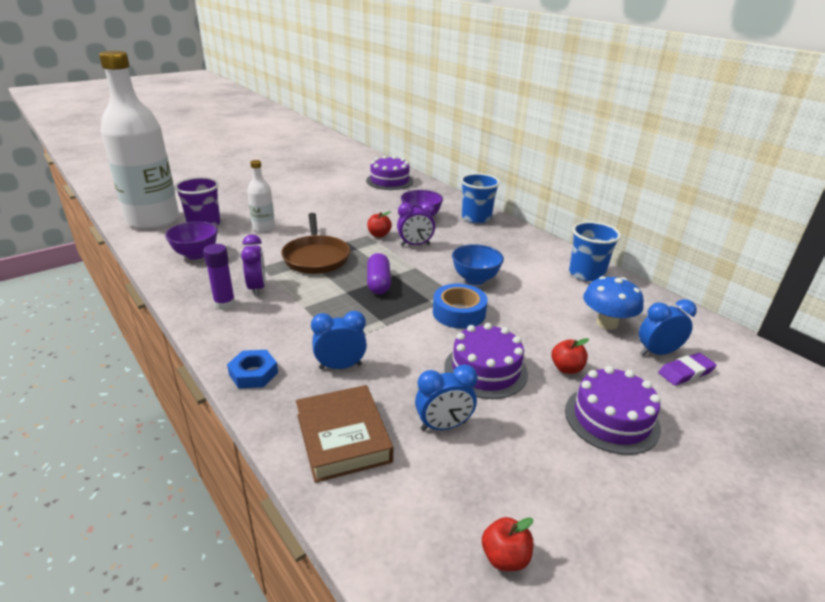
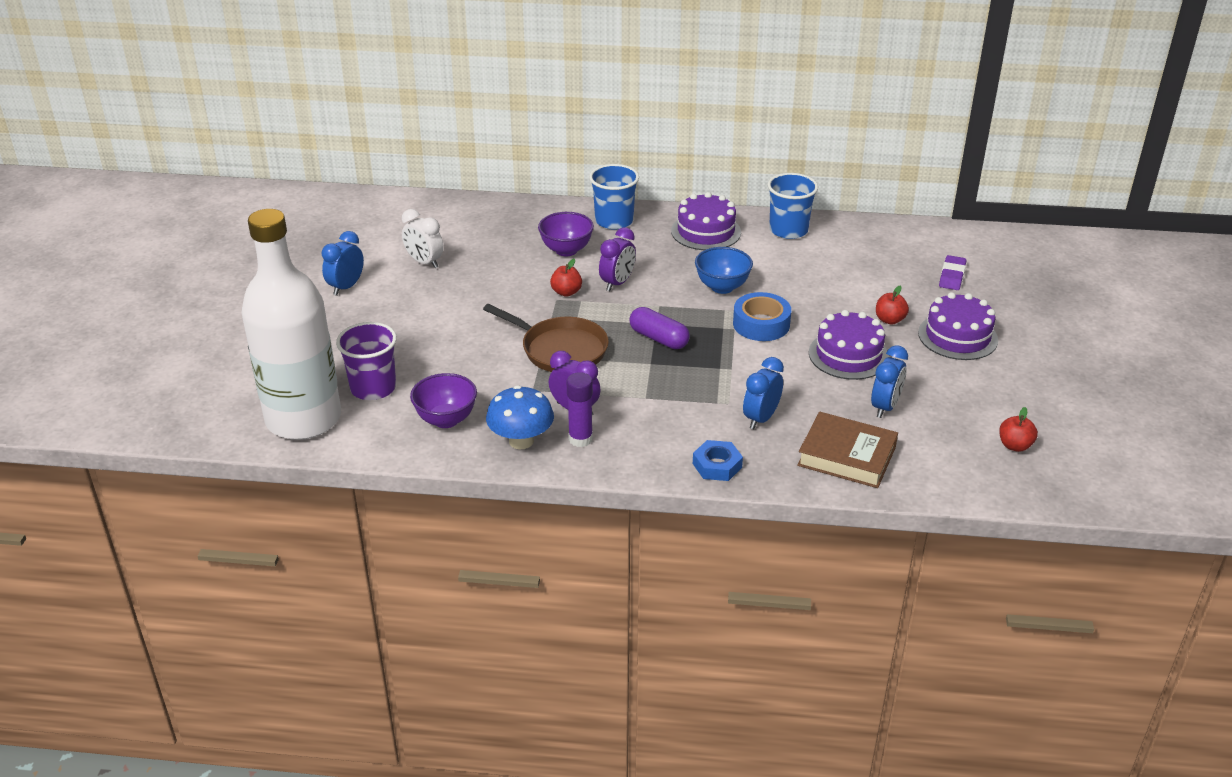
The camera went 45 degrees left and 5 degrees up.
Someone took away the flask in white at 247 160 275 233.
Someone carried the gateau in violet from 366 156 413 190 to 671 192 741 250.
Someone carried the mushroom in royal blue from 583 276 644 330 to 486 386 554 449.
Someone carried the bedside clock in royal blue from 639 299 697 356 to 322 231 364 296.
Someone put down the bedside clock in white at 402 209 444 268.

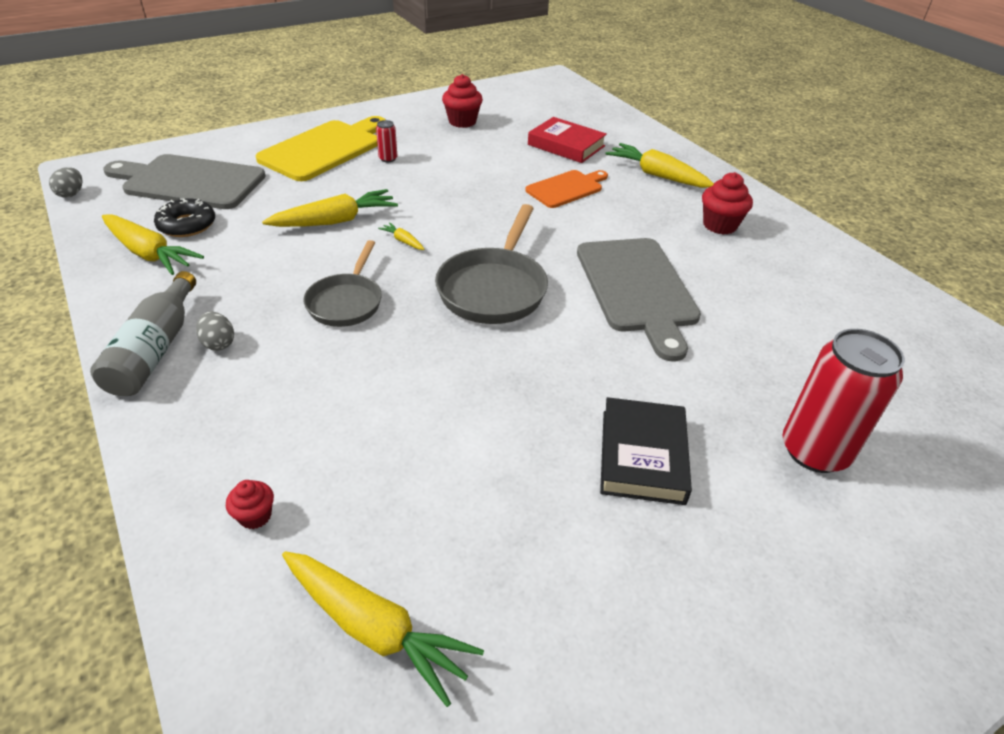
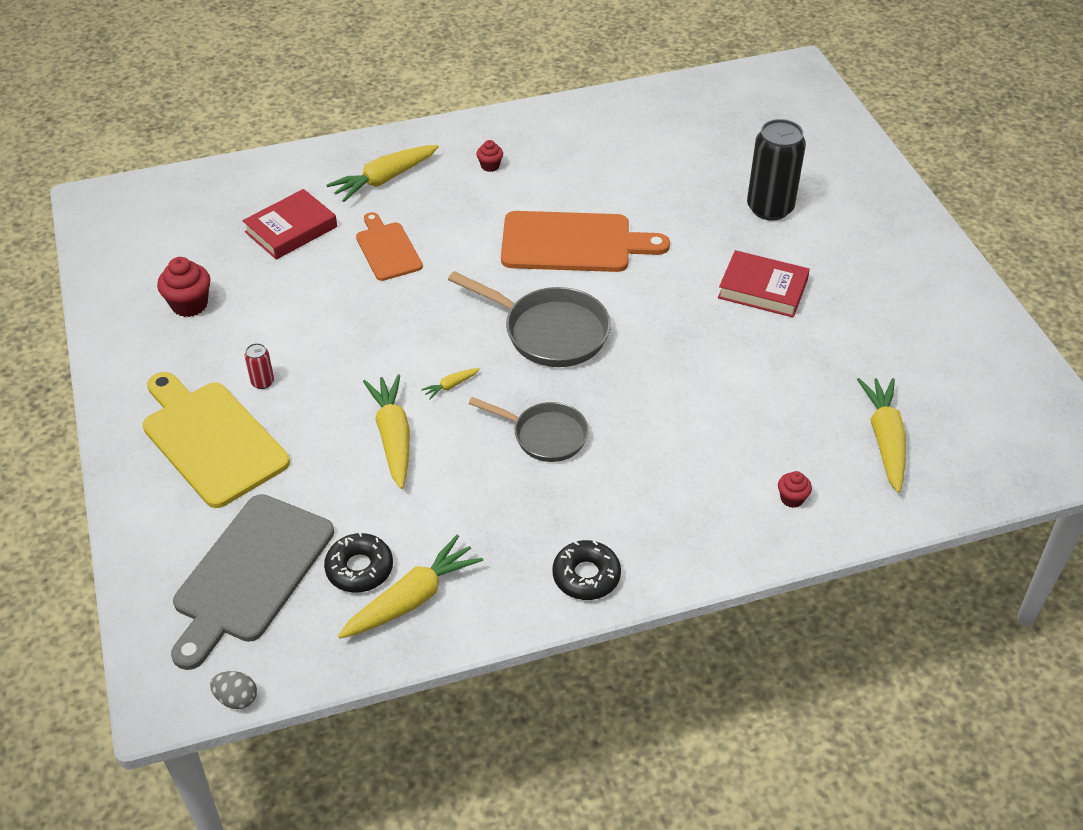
The camera went 75 degrees left and 5 degrees up.
Someone swapped the flask in gray at 90 271 196 396 for the glazed donut in black at 553 540 621 600.
Someone took away the toy egg in gray at 196 312 234 351.
Someone rotated the carrot in golden at 282 551 484 707 by 45 degrees counterclockwise.
Someone repainted the chopping board in gray at 577 238 701 361, which became the chopping board in bright orange at 501 211 670 272.
Someone repainted the book in black at 600 397 692 505, which became the book in crimson at 718 250 810 317.
Someone scaled the fairy cake in crimson at 702 172 753 235 by 0.57.
Someone repainted the tin in crimson at 783 329 905 473, which became the tin in black at 747 119 806 221.

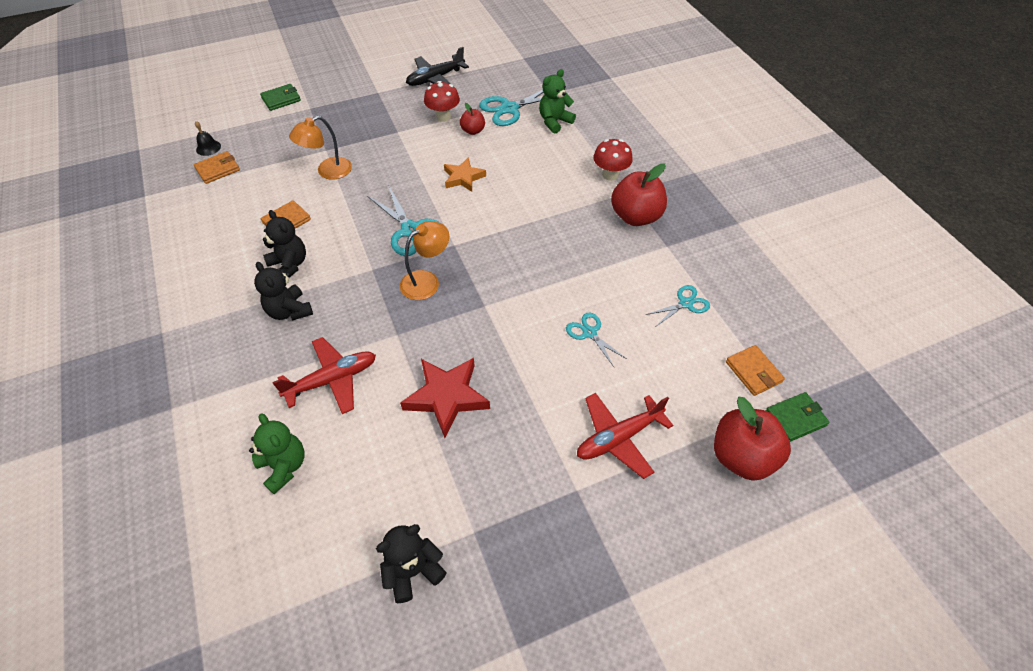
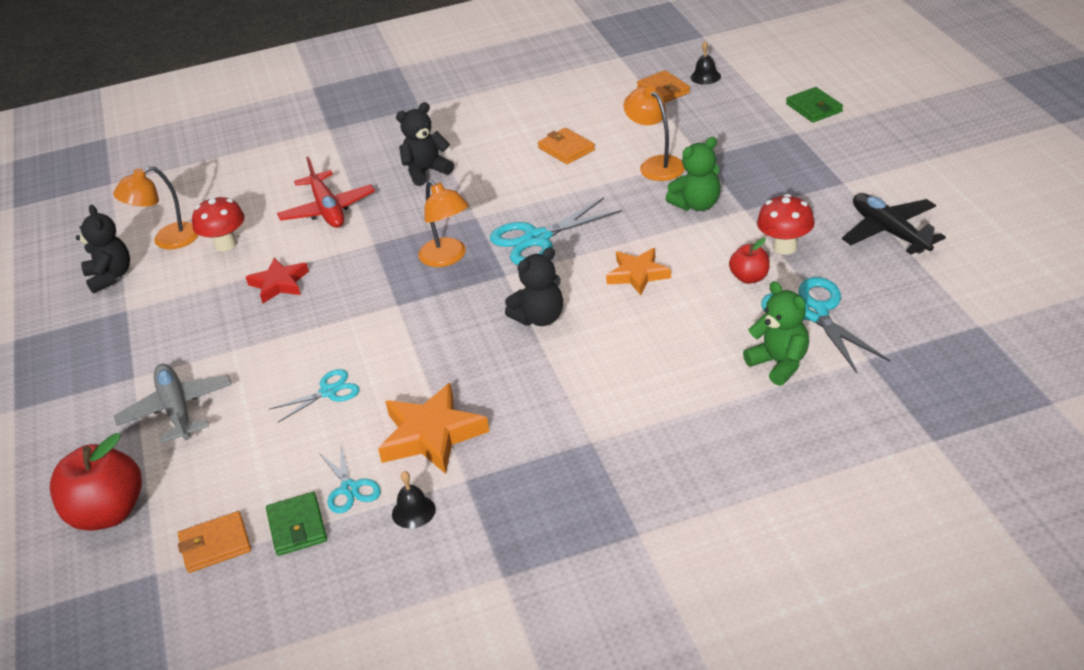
The camera went 100 degrees right and 15 degrees down.
Someone carried the teddy in leaf-green from 249 413 305 494 to 666 137 721 211.
Someone carried the teddy in black from 263 210 306 278 to 505 247 563 326.
Someone scaled the star in crimson at 400 358 490 438 by 0.65.
Someone repainted the aeroplane in crimson at 577 393 673 479, which became the aeroplane in gray at 114 364 232 443.
Someone carried the mushroom in crimson from 593 139 633 181 to 192 196 245 252.
Someone took away the apple fruit in crimson at 611 163 667 226.
Someone carried the billfold in leaf-green from 765 392 829 442 to 266 492 327 556.
Someone put down the lamp in bright orange at 113 166 199 249.
Someone put down the star in bright orange at 378 383 490 474.
Someone put down the hand bell in black at 392 471 436 529.

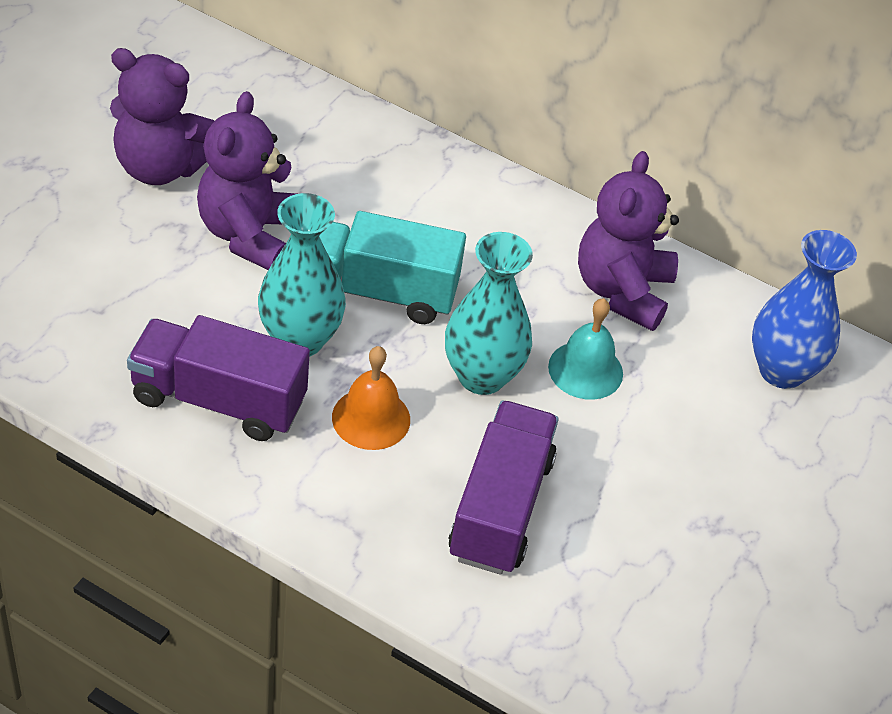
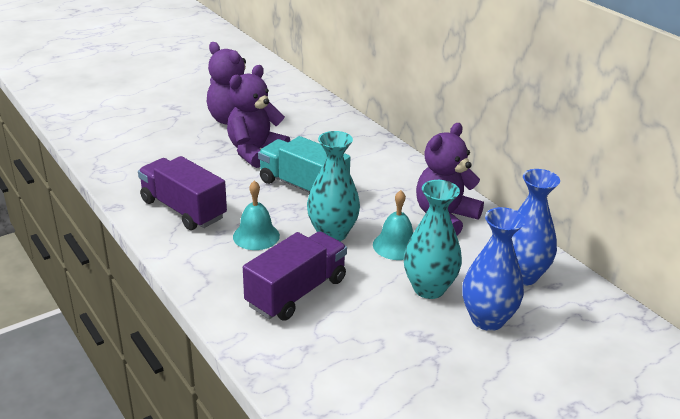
The camera went 30 degrees right and 15 degrees down.
Someone carried the flower vase in teal from 258 193 346 357 to 404 180 462 299.
Someone repainted the hand bell in bright orange at 332 346 410 450, which became the hand bell in teal at 233 180 280 250.
Someone put down the flower vase in royal blue at 462 207 525 331.

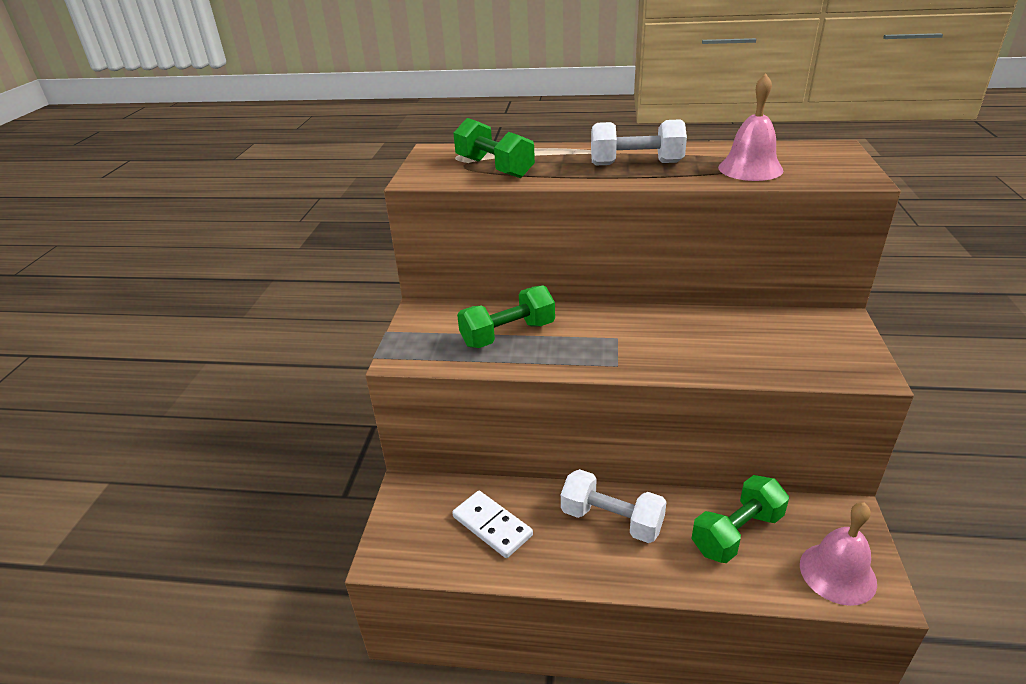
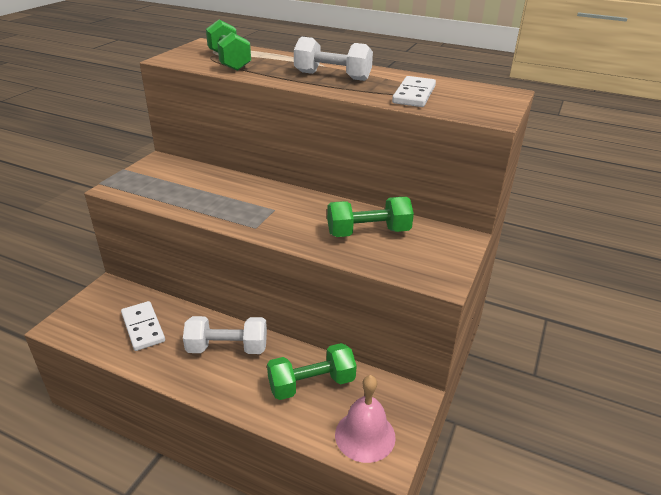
The camera went 15 degrees right and 0 degrees up.
Someone carried the hand weight in leaf-green from 457 285 555 348 to 327 197 414 237.
Someone rotated the hand weight in white at 561 469 667 543 by 45 degrees counterclockwise.
Someone swapped the hand bell in rose-pink at 718 74 783 181 for the domino in white at 392 76 436 107.

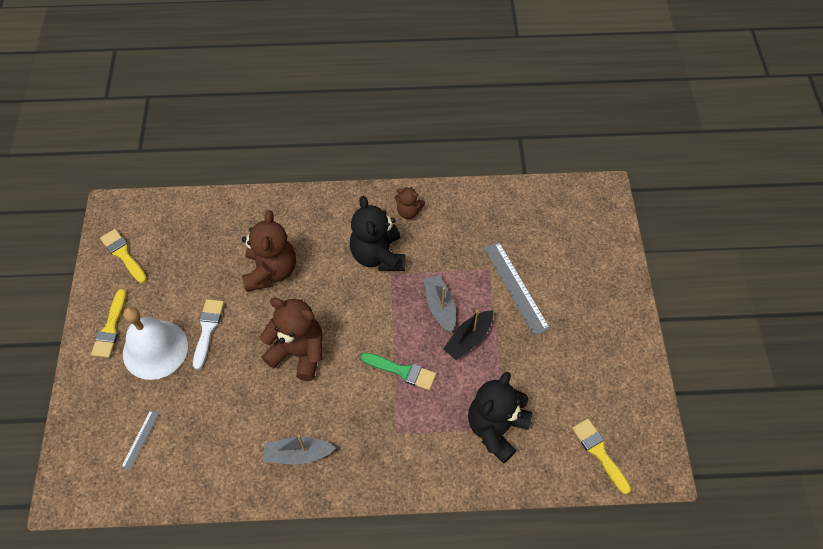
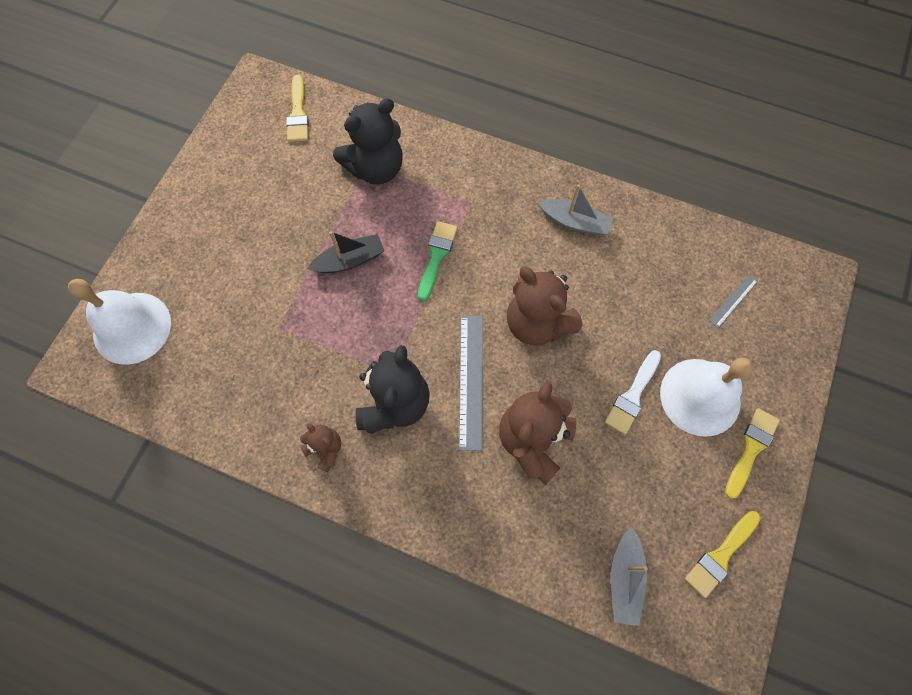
The camera went 155 degrees left and 10 degrees up.
Someone rotated the brush in golden at 100 229 147 283 by 60 degrees clockwise.
Someone rotated the brush in leaf-green at 361 353 436 390 by 60 degrees clockwise.
Someone carried the boat in gray from 423 275 455 333 to 611 527 648 626.
Someone carried the measuring stick in gray from 484 242 550 336 to 459 315 483 451.
Someone put down the hand bell in white at 68 279 171 365.

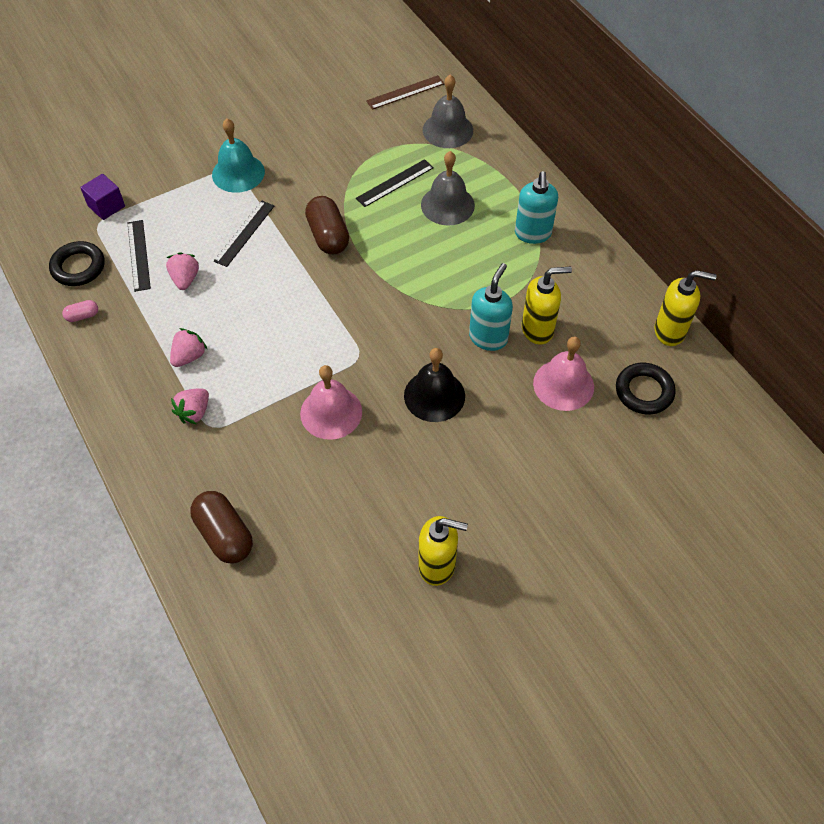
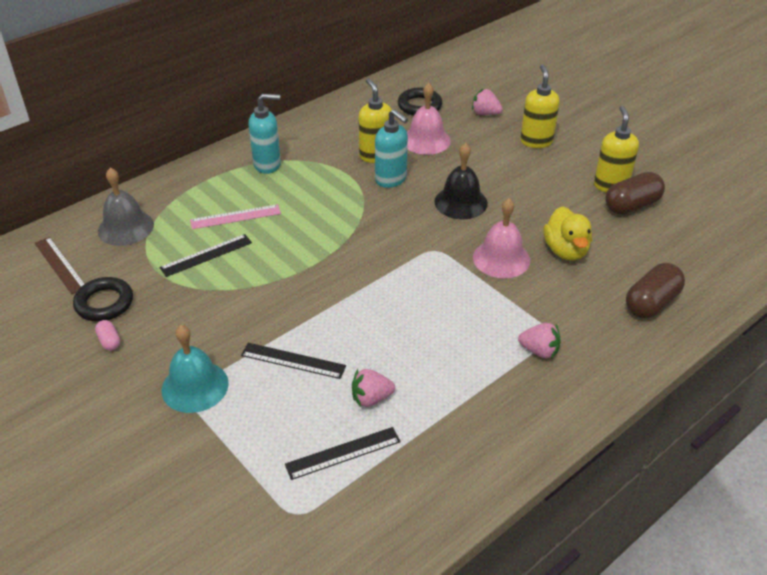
The camera went 100 degrees left and 15 degrees down.
Someone carried the ring in black from 49 241 104 286 to 73 277 133 321.
Someone carried the pill shape in rose-pink from 62 300 98 322 to 95 320 120 351.
Someone took away the solid cube in violet at 80 174 125 220.
Someone carried the strawberry in rose-pink from 170 328 208 367 to 472 89 503 115.
Someone carried the pill shape in russet from 305 196 349 254 to 605 172 665 215.
Someone rotated the measuring stick in black at 356 159 434 207 by 75 degrees counterclockwise.
Someone swapped the hand bell in gray at 421 151 475 226 for the measuring stick in rose-pink at 190 204 281 229.
Someone rotated the pump bottle in teal at 469 263 513 351 by 150 degrees counterclockwise.
Someone carried the pump bottle in golden from 654 270 717 346 to 520 64 560 148.
Someone put down the rubber duck in golden at 543 206 592 261.

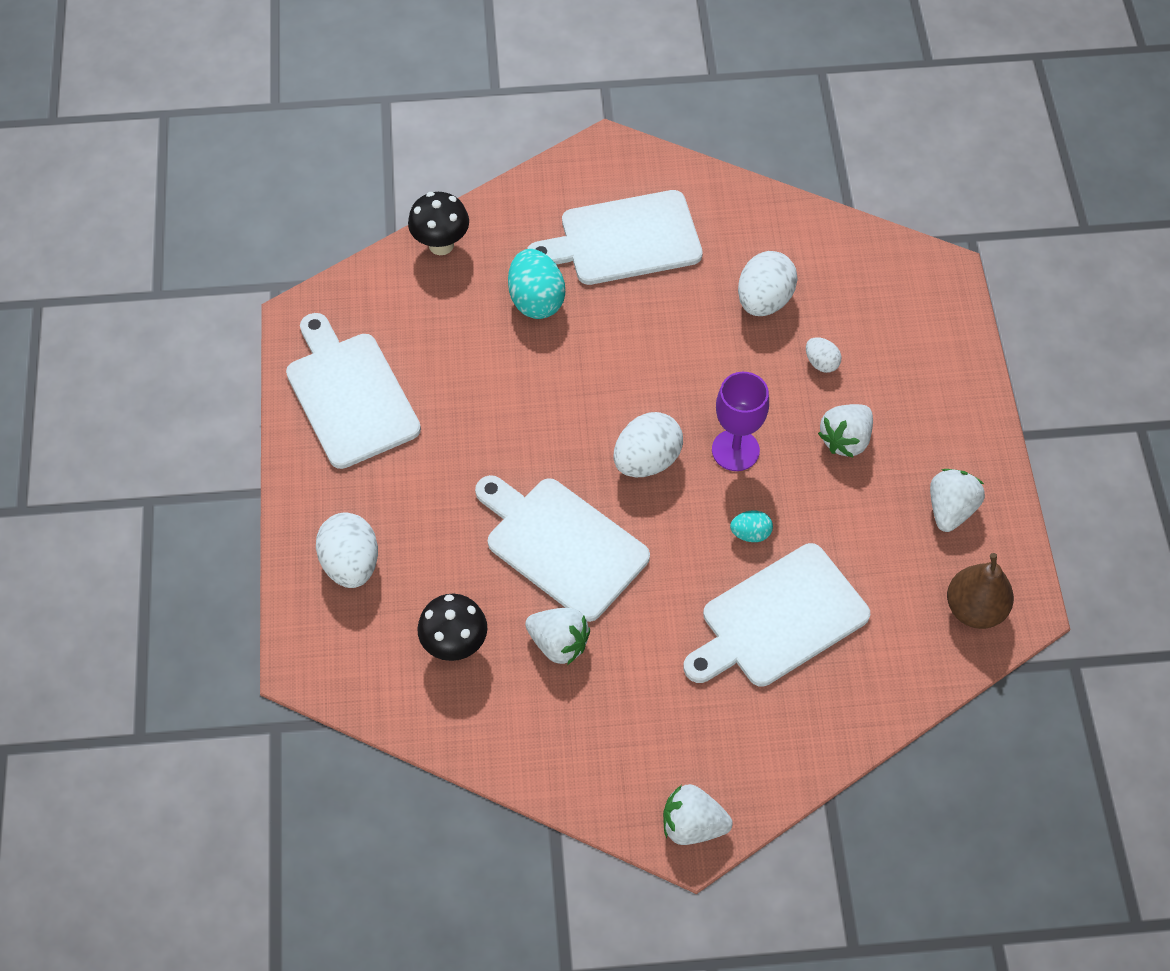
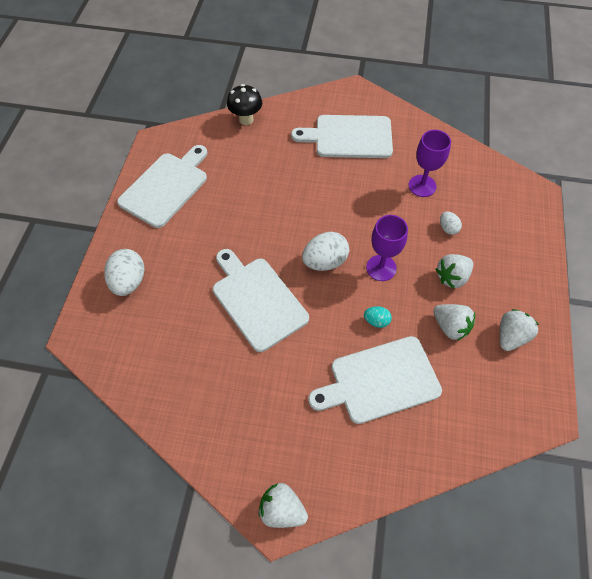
The camera went 15 degrees right and 0 degrees up.
Someone rotated the chopping board in white at 286 313 421 469 by 45 degrees clockwise.
Someone took away the mushroom in black at 417 594 487 661.
Someone took away the toy egg in teal at 508 249 565 319.
Someone carried the strawberry in white from 525 608 590 665 to 433 304 475 341.
Someone swapped the toy egg in white at 738 251 798 316 for the wine glass in violet at 408 130 451 197.
Someone took away the pear in russet at 947 553 1014 629.

